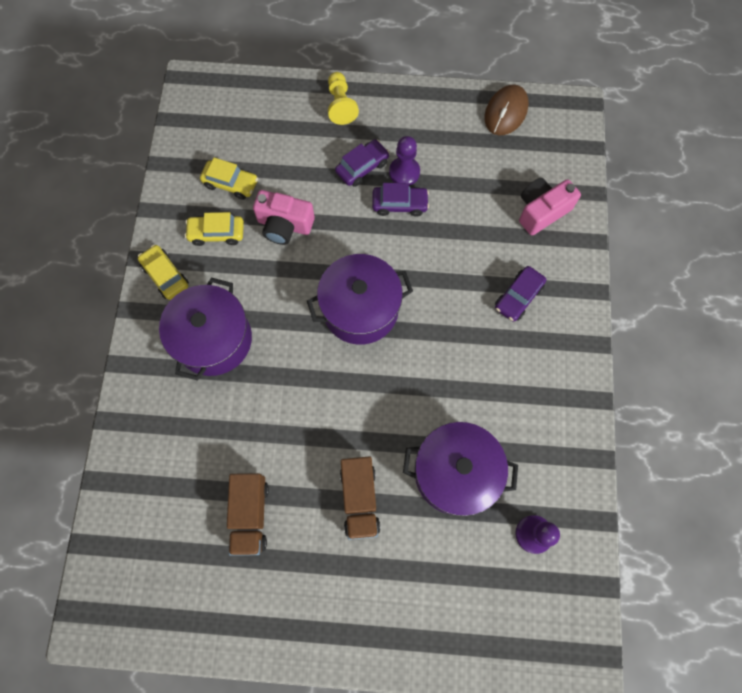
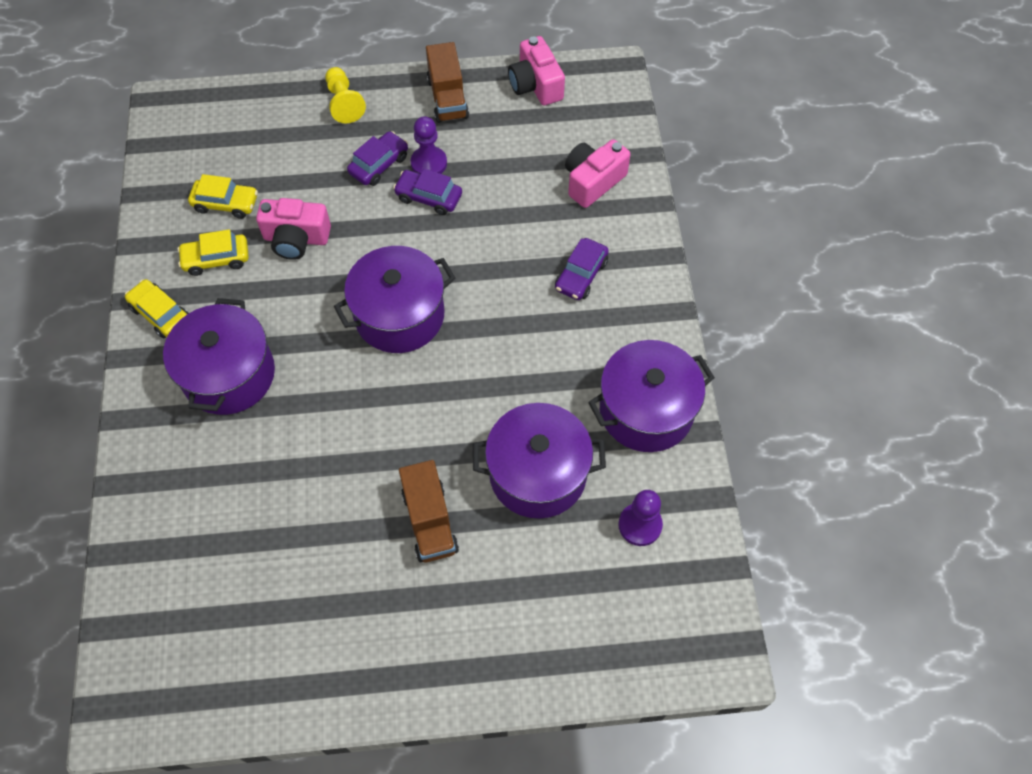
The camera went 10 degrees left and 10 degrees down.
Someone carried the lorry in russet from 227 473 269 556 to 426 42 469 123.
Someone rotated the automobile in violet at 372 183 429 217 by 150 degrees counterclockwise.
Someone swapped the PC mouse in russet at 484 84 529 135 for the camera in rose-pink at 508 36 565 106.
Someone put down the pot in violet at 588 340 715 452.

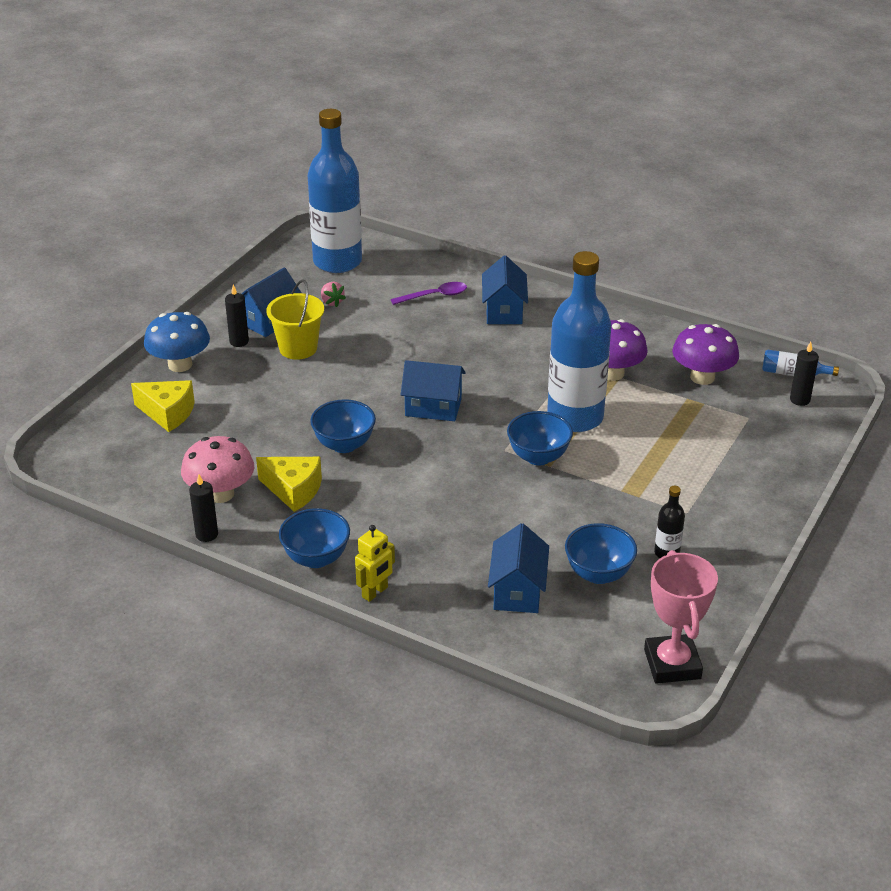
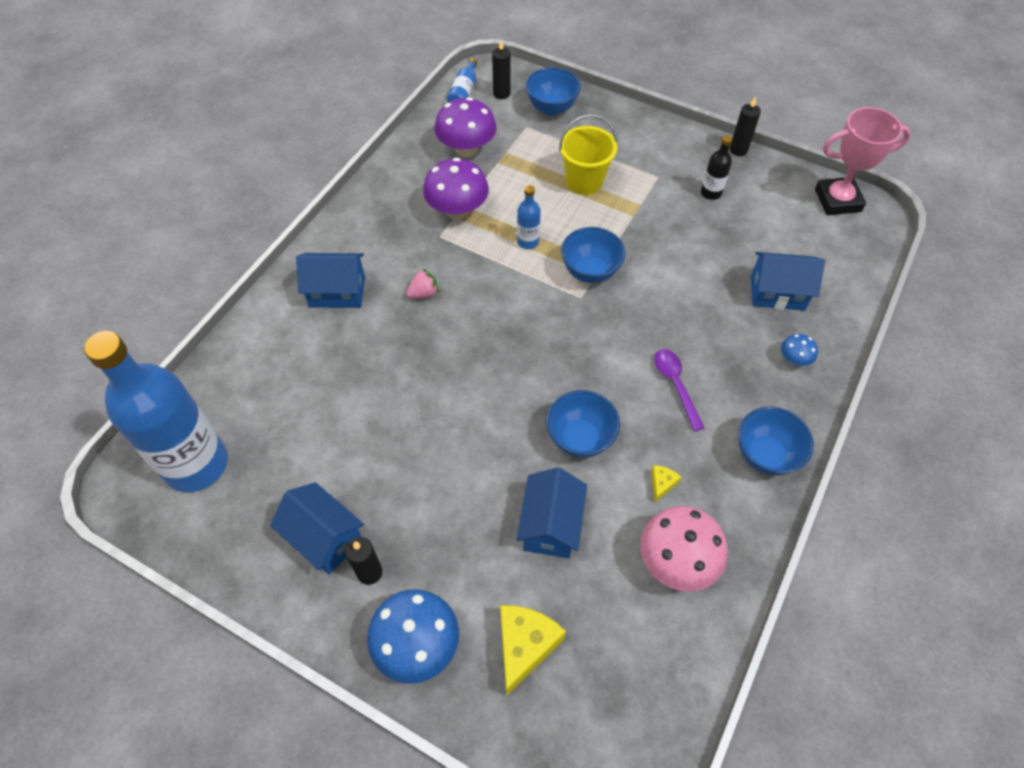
The camera went 90 degrees left and 20 degrees up.
Someone carried the pillar candle in black from 189 474 218 542 to 730 97 761 156.
Someone scaled the cheese wedge in golden at 256 457 322 512 by 0.48.
Someone carried the bucket in golden from 266 279 324 360 to 559 114 617 195.
Someone carried the strawberry in rose-pink from 321 282 346 307 to 406 269 439 299.
Someone took away the robot figure in golden at 355 525 395 602.
Someone carried the tablespoon in violet from 391 282 467 305 to 654 349 705 431.
Someone carried the cottage in royal blue from 401 360 466 421 to 517 467 587 558.
Someone scaled the flask in royal blue at 547 251 611 432 by 0.41.
Someone carried the bowl in royal blue from 565 523 637 584 to 526 67 581 116.
Someone put down the mushroom in royal blue at 781 334 818 366.

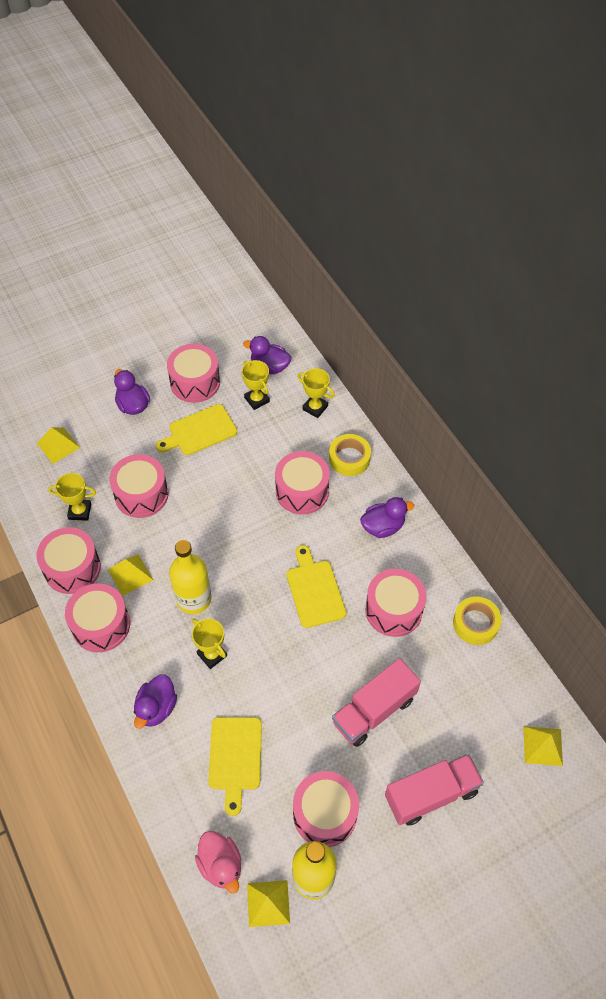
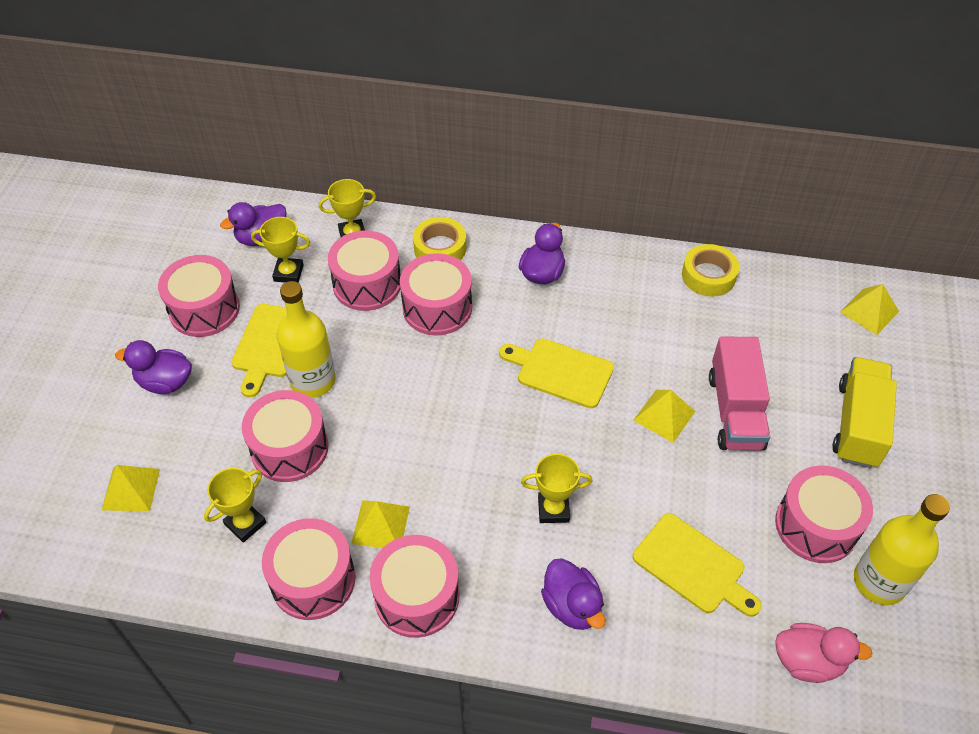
The camera went 50 degrees left and 5 degrees down.
Someone carried the flask in golden from 169 540 212 614 to 277 281 336 398.
Someone carried the pyramid shape in golden from 247 880 290 927 to 633 390 695 443.
Someone carried the drum in rose-pink from 365 569 427 637 to 328 230 401 311.
Someone repainted the lorry in rose-pink at 385 754 484 826, which became the lorry in golden at 833 357 897 468.

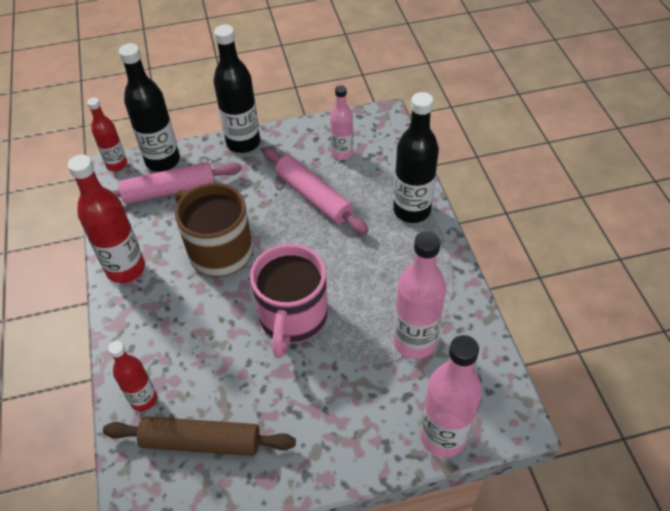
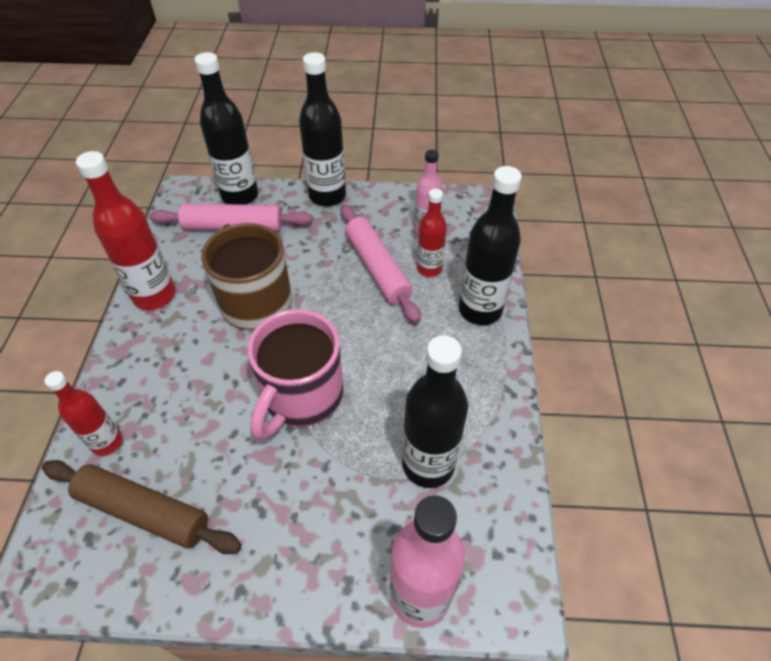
The camera went 15 degrees right and 0 degrees up.
Someone carried the flask in crimson from 87 98 127 171 to 417 189 447 277.
Someone repainted the flask in rose-pink at 393 231 446 359, which became the flask in black at 402 335 468 488.

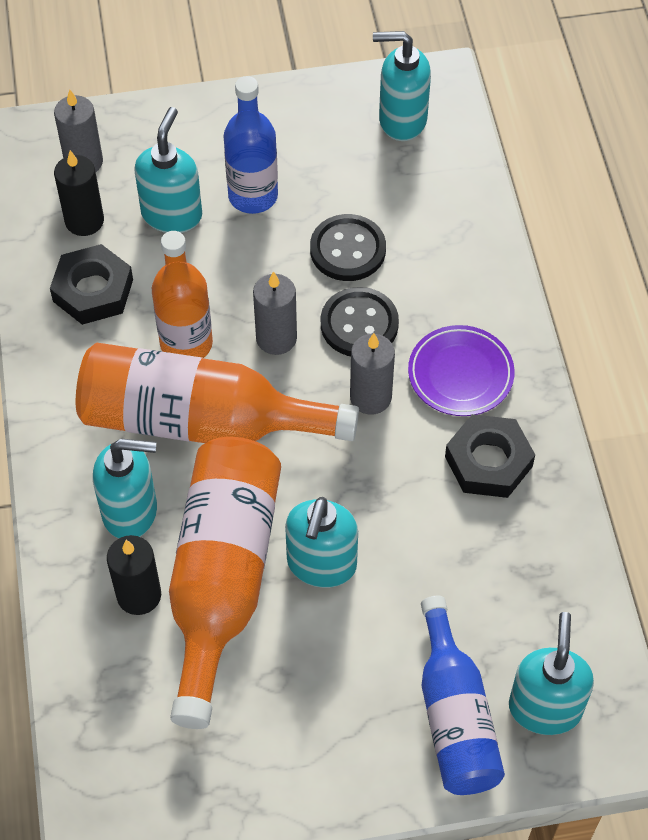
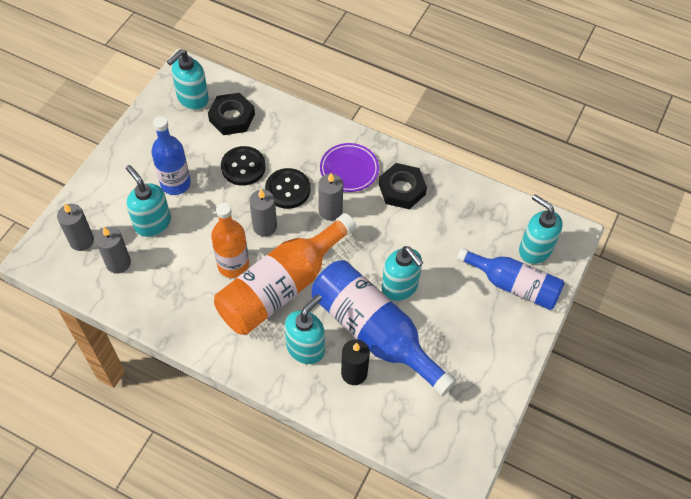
The camera went 55 degrees left and 0 degrees up.
Someone carried the nut in black from 50 244 133 325 to 208 93 255 135.
Someone repainted the pillar candle in black at 54 150 104 236, which became the pillar candle in gray at 95 227 131 274.
Someone repainted the flask in bright orange at 169 437 281 729, which became the flask in royal blue at 312 260 456 396.

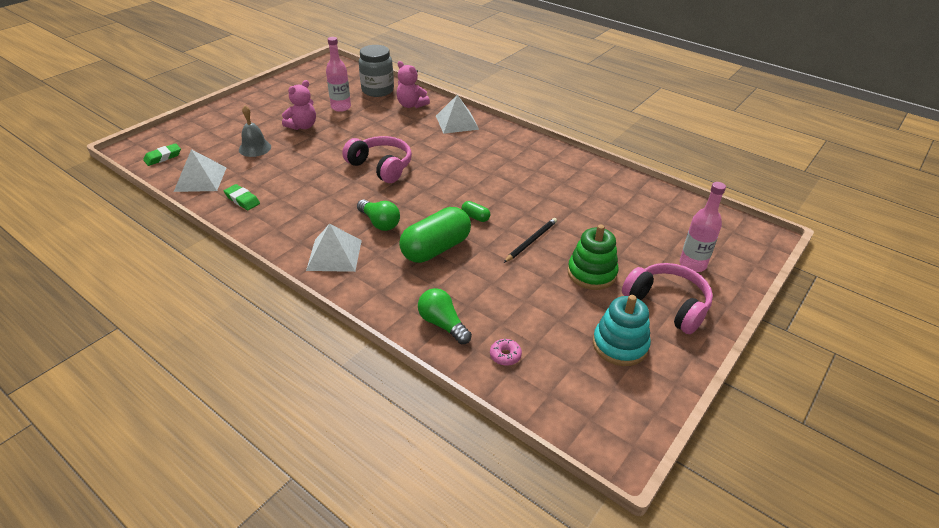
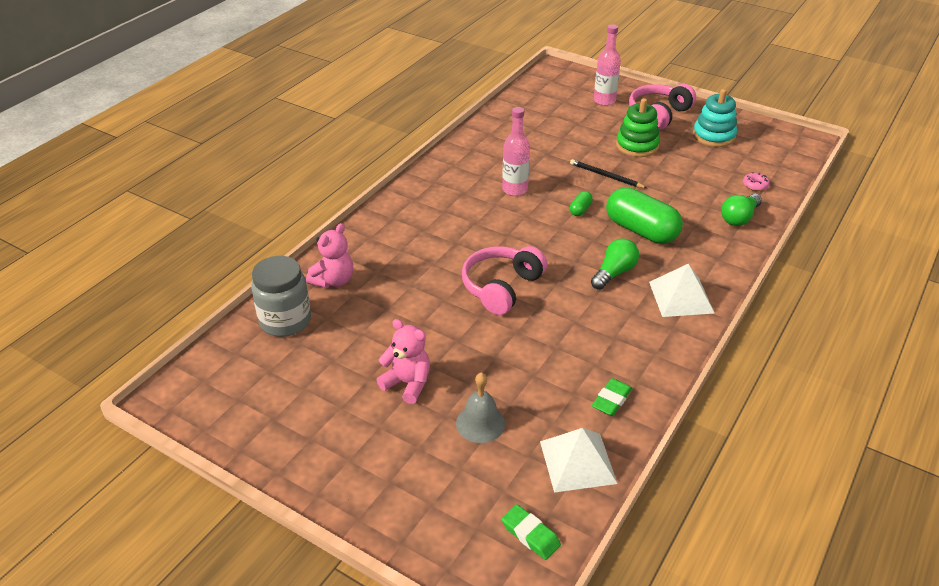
The camera went 95 degrees left and 0 degrees up.
Someone carried the flask in rose-pink from 326 37 351 112 to 502 107 530 196.
Someone took away the pyramid shape in white at 436 95 479 134.

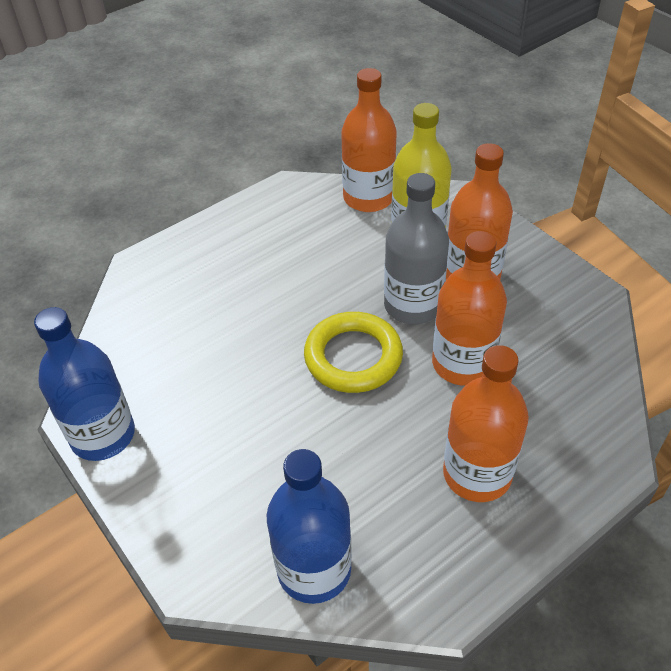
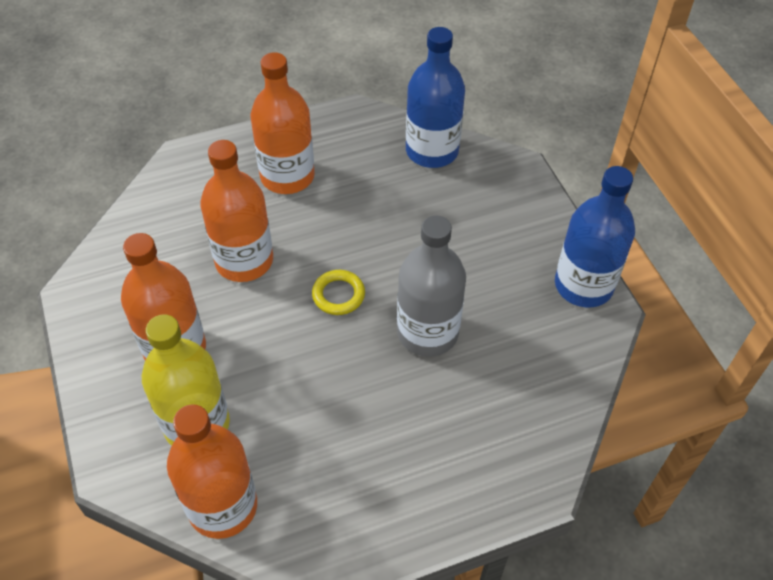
The camera went 165 degrees left and 5 degrees up.
Someone scaled the ring in golden at 304 312 403 393 by 0.55.
Someone carried the flask in gray from 384 173 449 324 to 397 216 466 357.

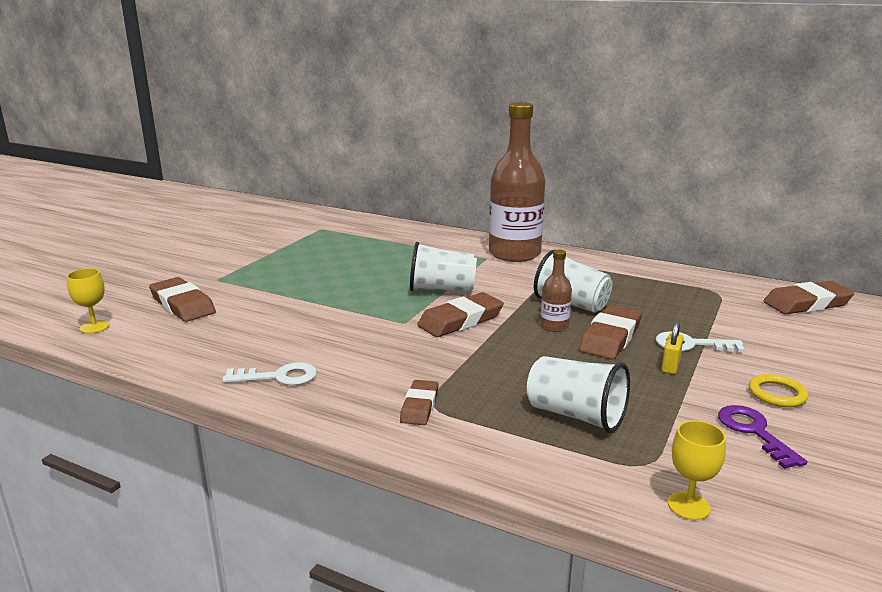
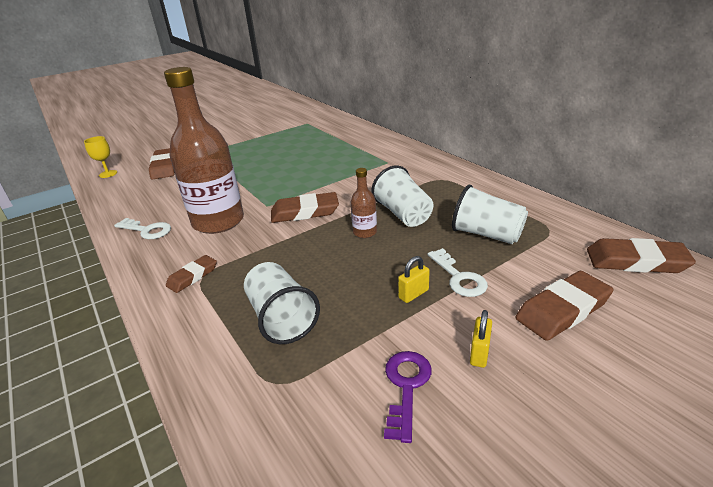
The camera went 30 degrees right and 10 degrees up.
Someone carried the beaker in white from 410 242 477 292 to 452 185 528 244.
Someone carried the flask in russet from 489 102 545 262 to 164 67 244 234.
Someone carried the pencil eraser in russet from 579 305 642 360 to 515 271 614 341.
Someone rotated the key in white at 656 331 745 352 by 150 degrees counterclockwise.
Someone took away the wine glass in golden at 668 420 726 520.
Someone swapped the ring in golden at 749 374 809 407 for the small lock in golden at 470 310 492 368.

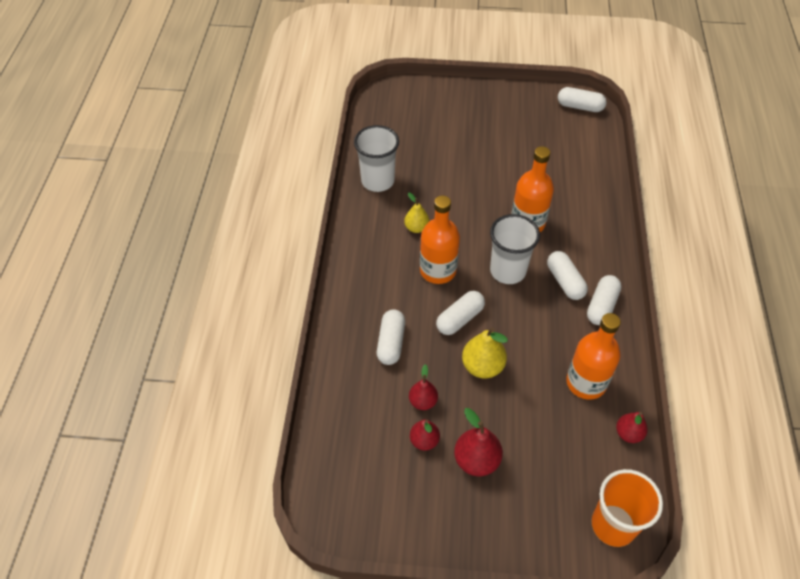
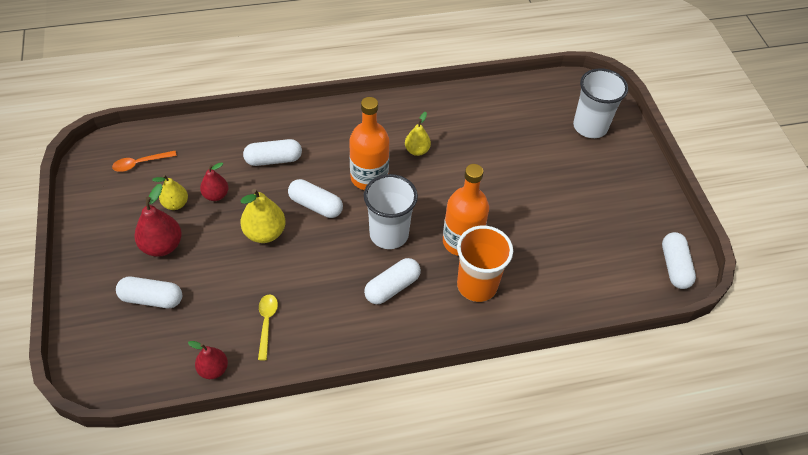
The camera went 70 degrees right and 0 degrees up.
Someone carried the beaker in white from 354 125 399 192 to 573 68 628 138.
Someone repainted the pear in crimson at 410 419 440 451, which became the pear in golden at 152 175 188 210.
Someone swapped the flask in bright orange at 566 313 621 400 for the tablespoon in golden at 258 294 278 360.
Someone carried the pill shape in white from 587 275 621 325 to 116 277 182 308.
Someone carried the beaker in bright orange from 592 469 663 547 to 457 226 513 302.
Someone put down the tablespoon in bright orange at 112 151 177 172.

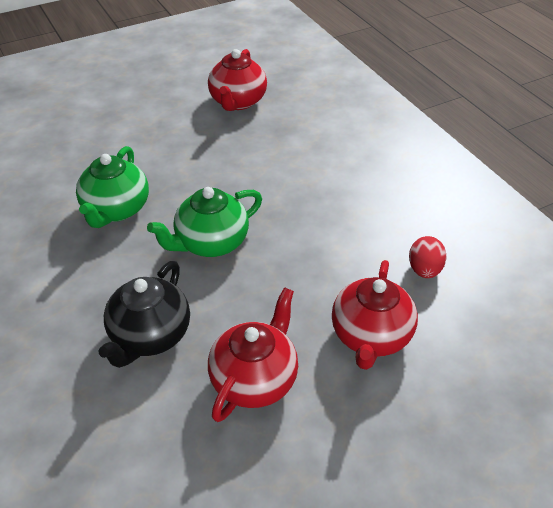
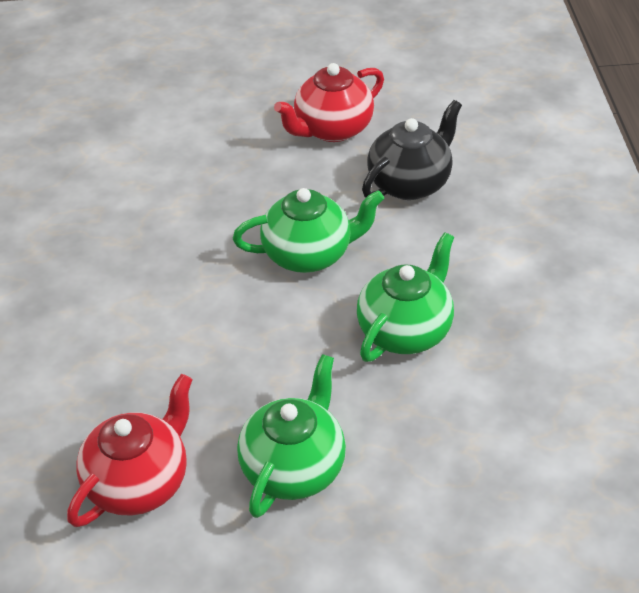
The camera went 155 degrees left and 0 degrees up.
Someone took away the china teapot in crimson at 332 260 418 370.
Someone took away the toy egg in crimson at 409 236 446 278.
Someone put down the china teapot in leaf-green at 237 354 346 518.

